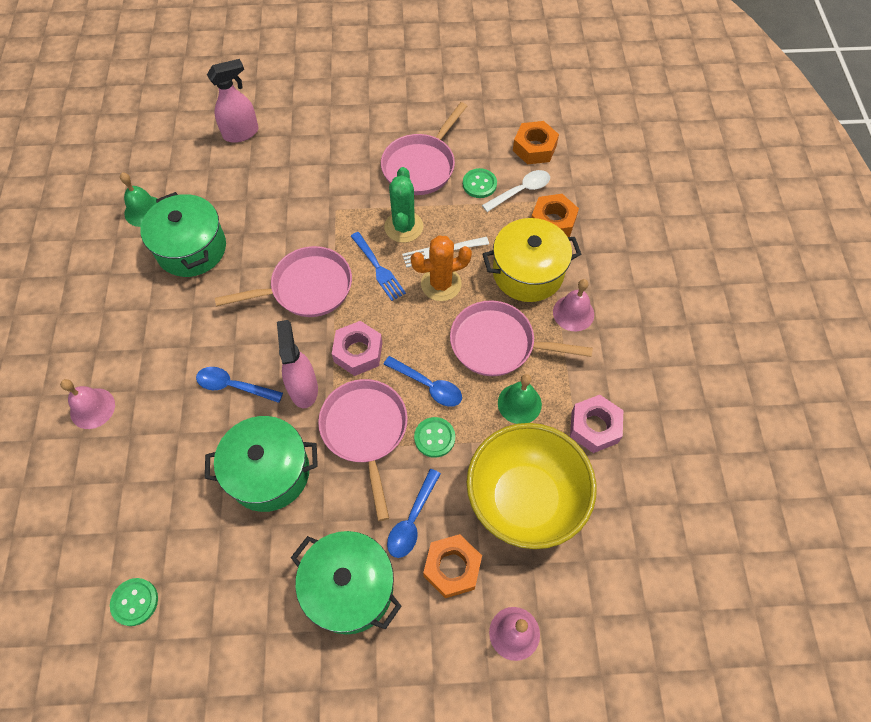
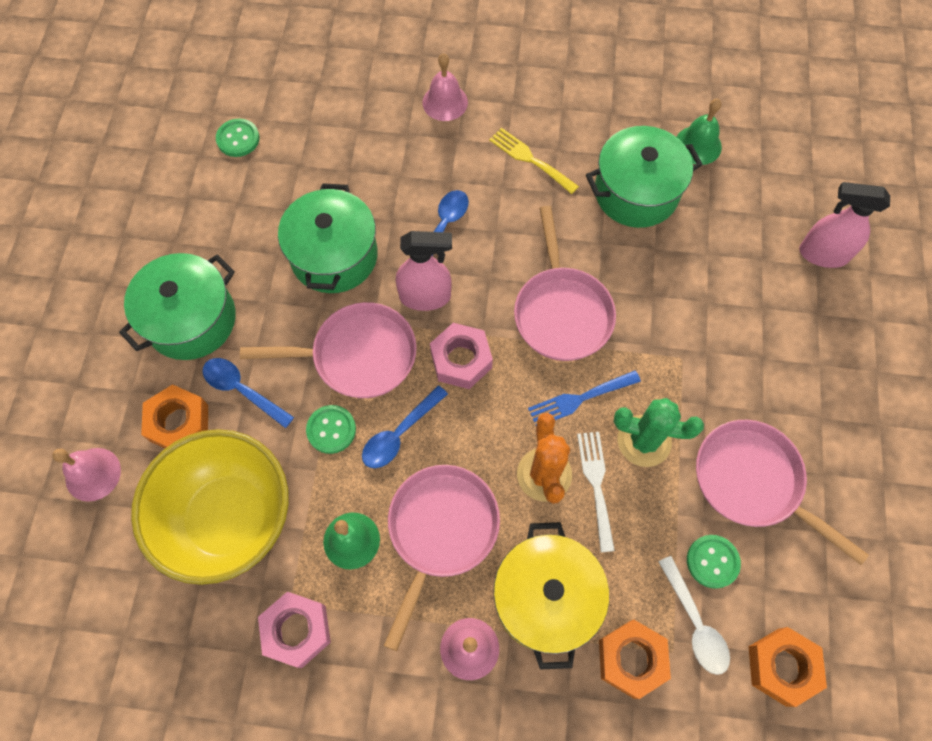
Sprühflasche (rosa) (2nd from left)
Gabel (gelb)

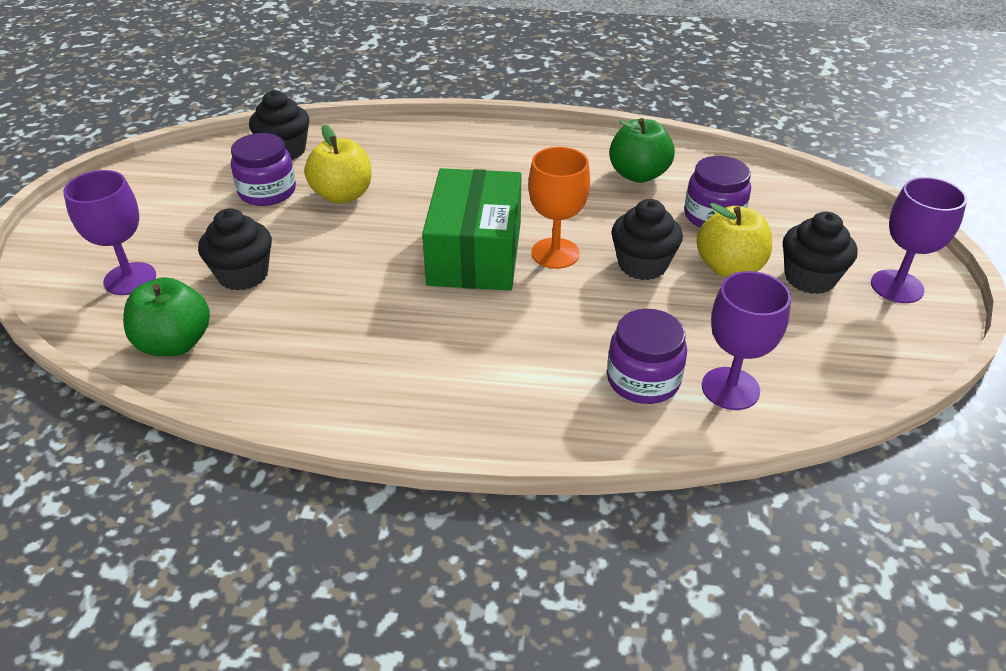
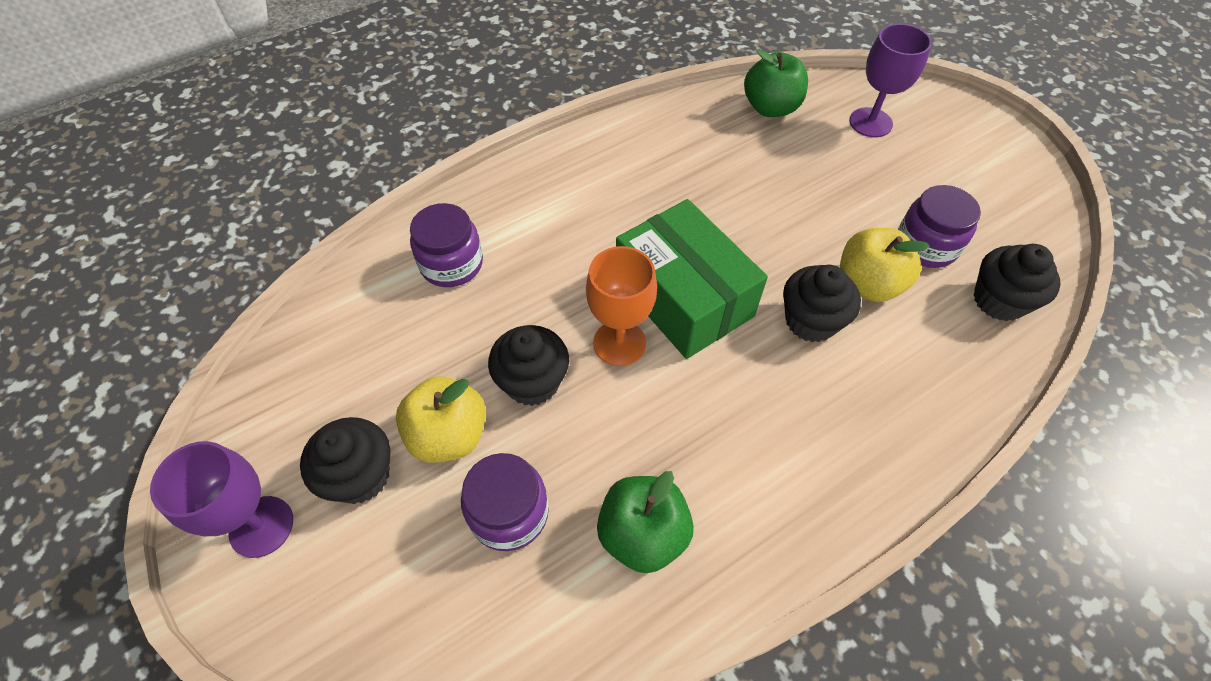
Muffin (schwarz) (3rd from left)
Kelch (lila) (2nd from left in the first image)

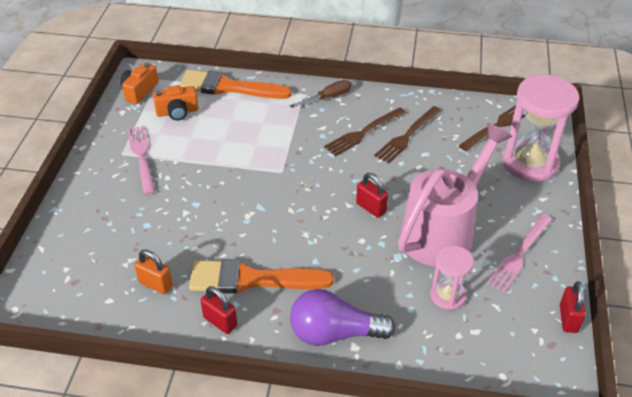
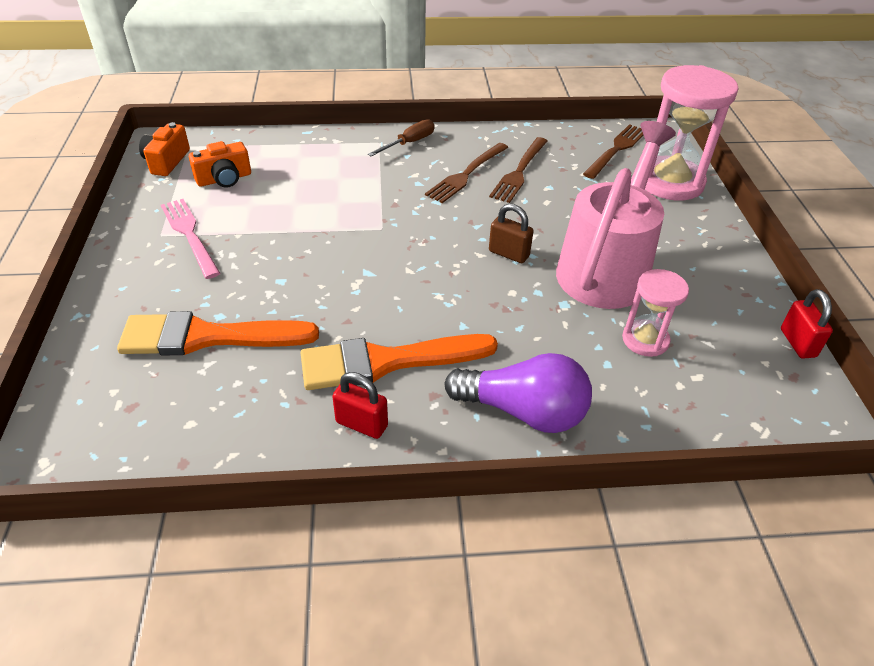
Pinsel (orange) (1st from left)
Vorhängeschloss (braun)
Gabel (rosa) (2nd from left in the first image)
Vorhängeschloss (orange)
Glühbirne (lila)

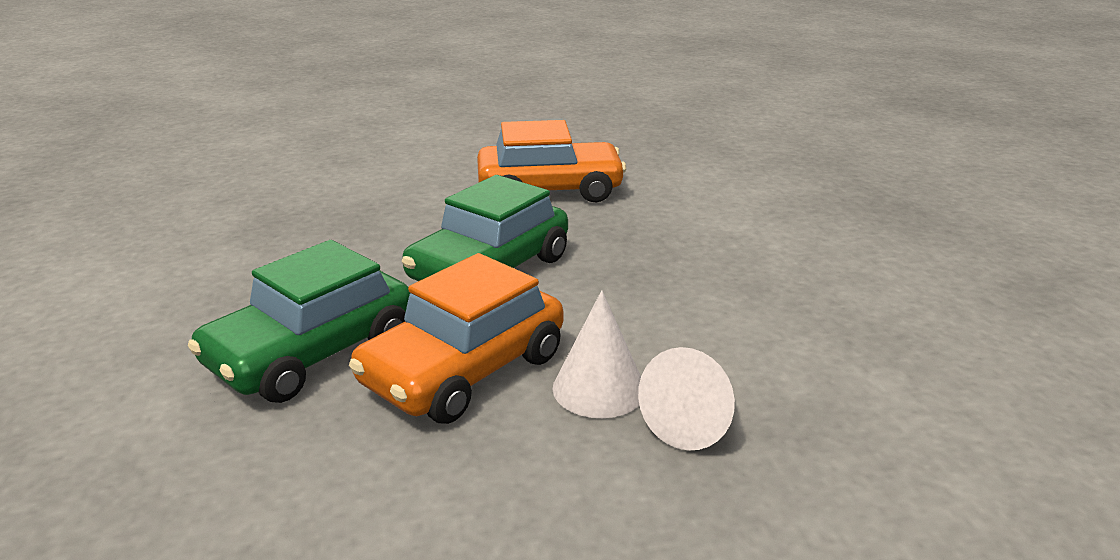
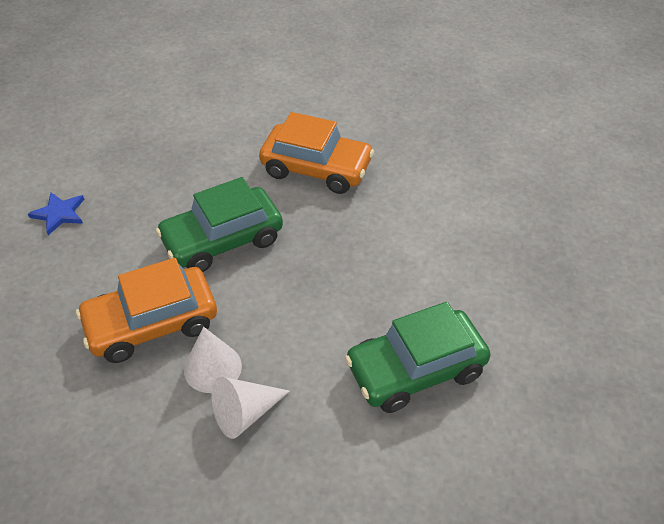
Auto (grün) (2nd from left)
Stern (blau)

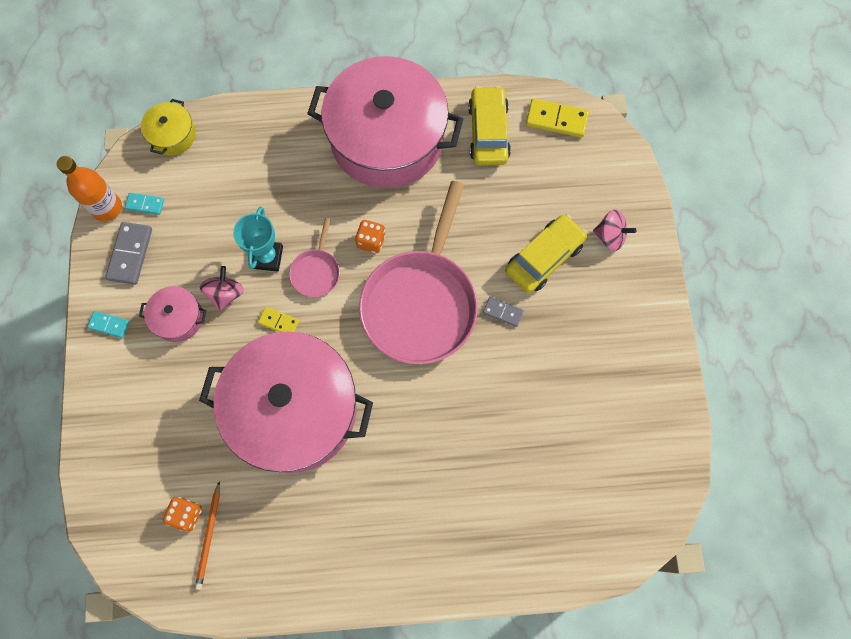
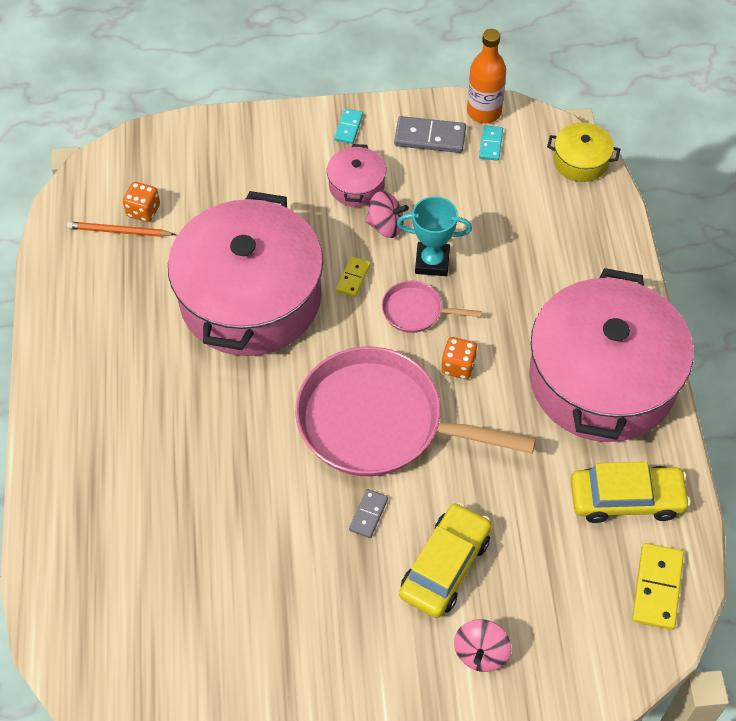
Auto (gelb) (1st from left)

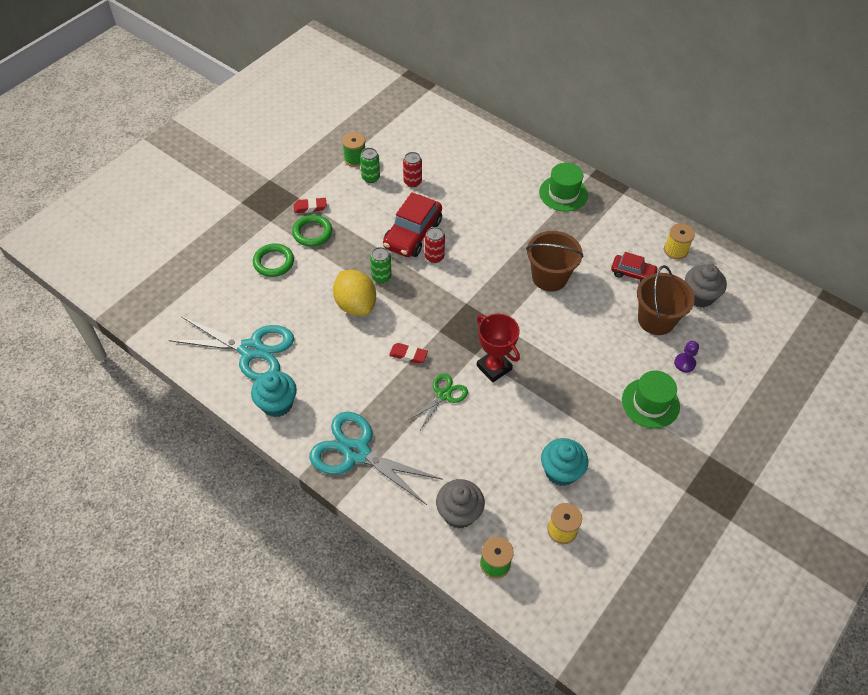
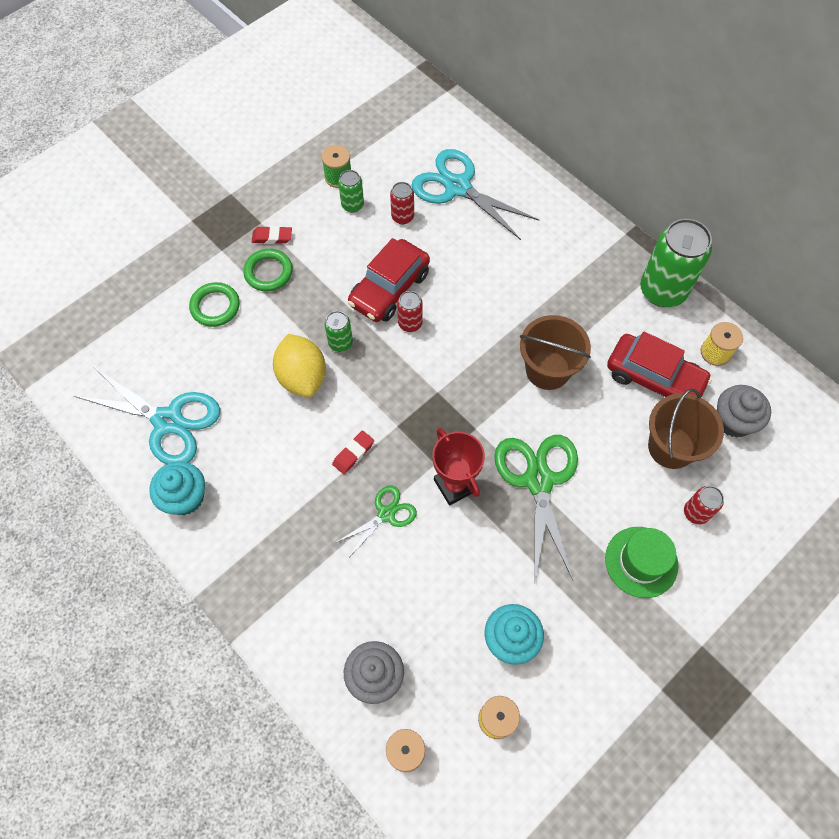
Hut (grün) (1st from left in the first image)
Auto (rot) (2nd from left)
Dose (rot) (3rd from left)
Radiergummi (rot) (2nd from left)
Schere (türkis) (2nd from left)
Dose (grün) (3rd from left)
Schere (grün) (2nd from left)

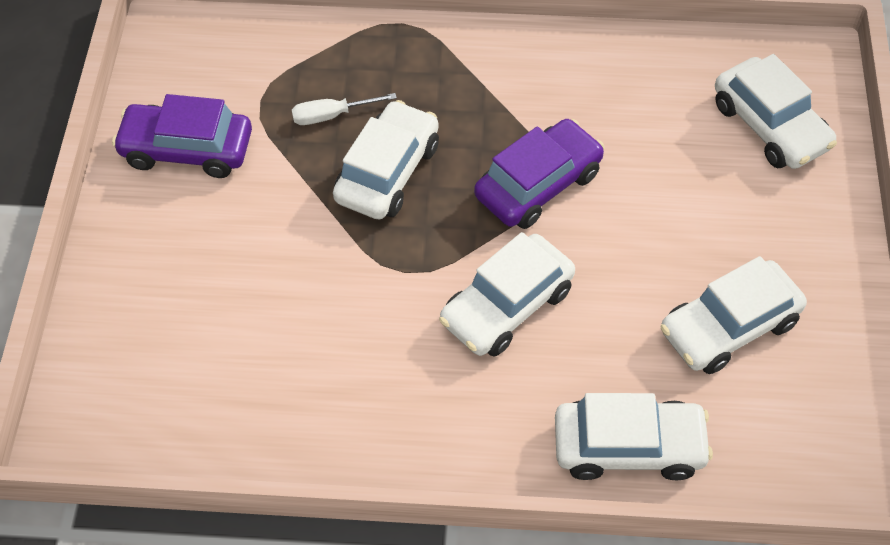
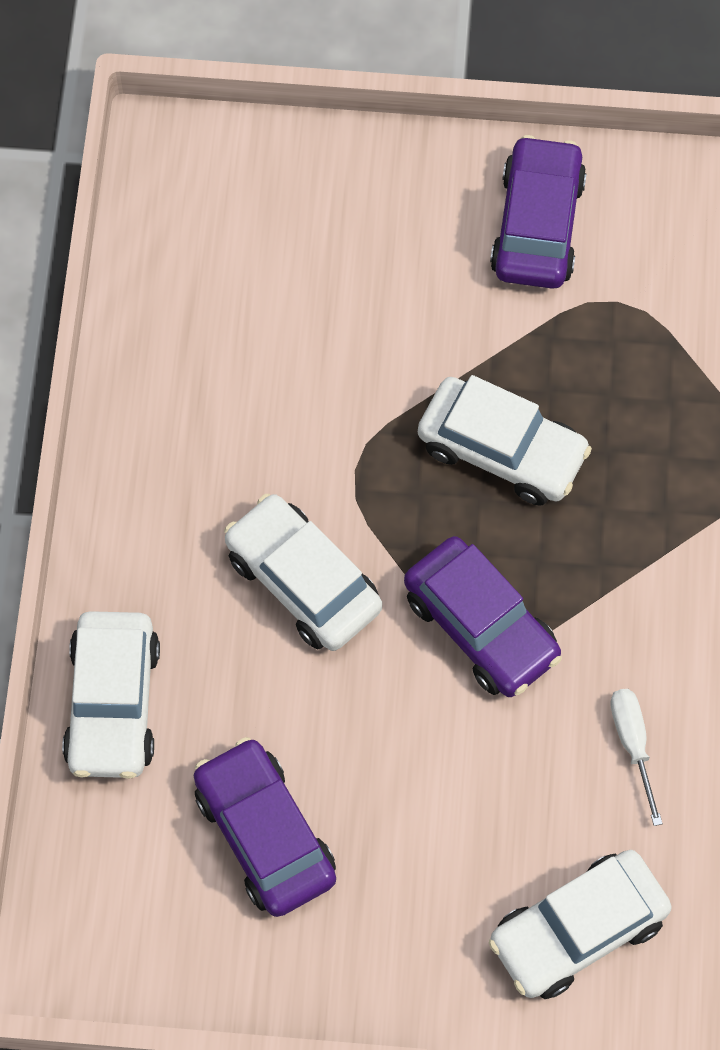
Schraubenzieher (weiß)
Auto (lila) (1st from left)

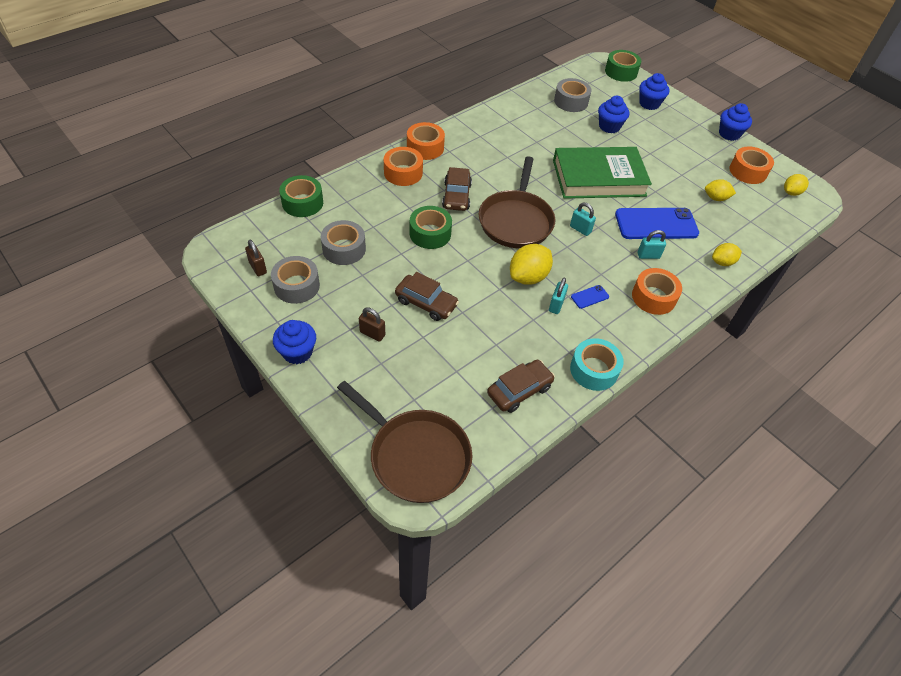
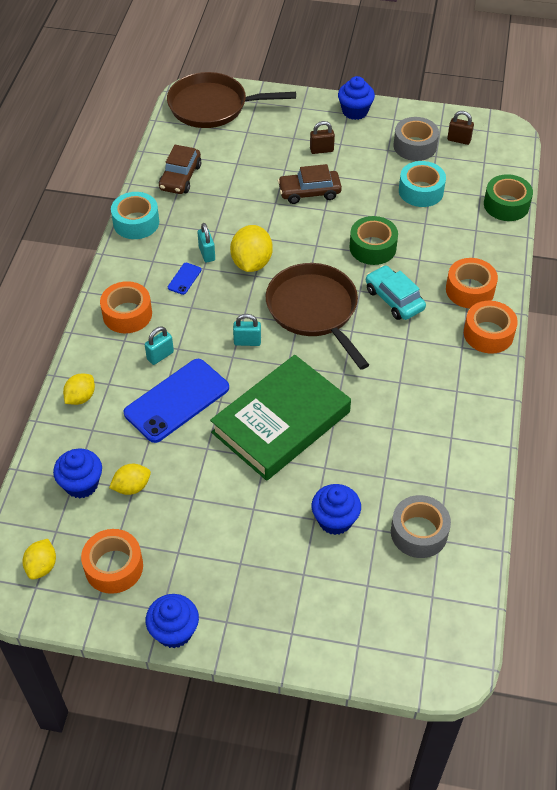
Klebeband (grün) (3rd from left in the first image)
Muffin (blau) (1st from left)
Auto (türkis)
Klebeband (türkis) (2nd from left)

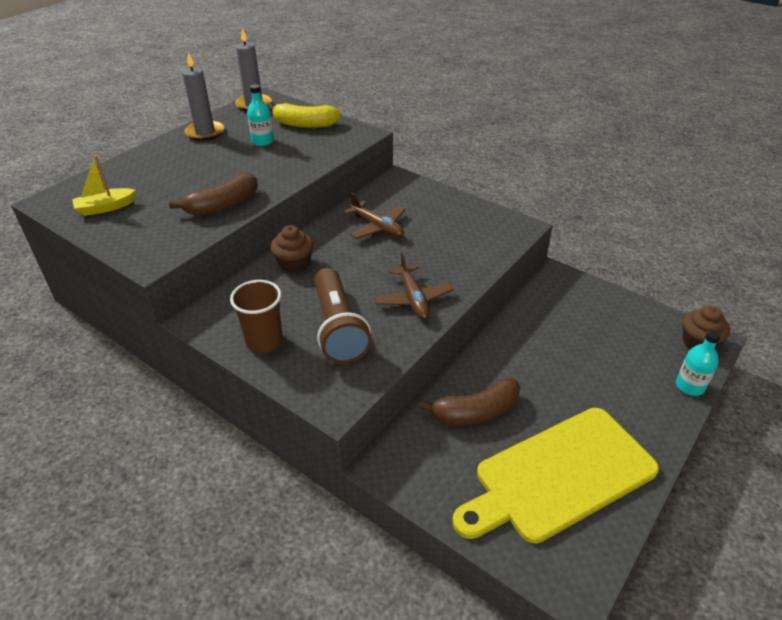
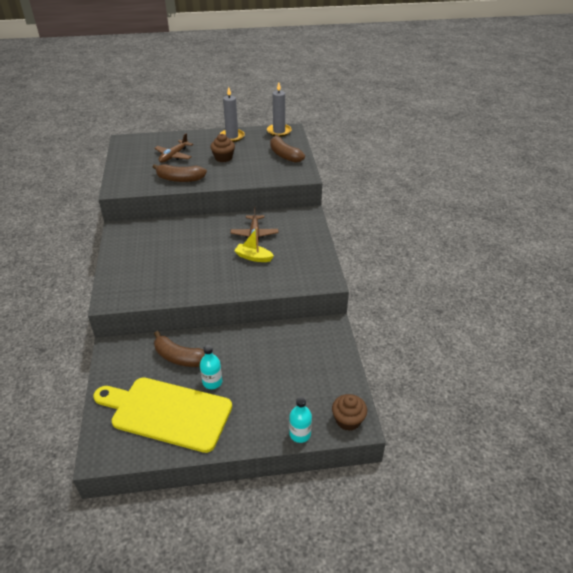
Flasche (türkis) (1st from left)
Banane (braun) (3rd from left)
Boot (gelb)
Muffin (braun) (1st from left)
Flugzeug (braun) (1st from left)
Taschenlampe (braun)
Becher (braun)

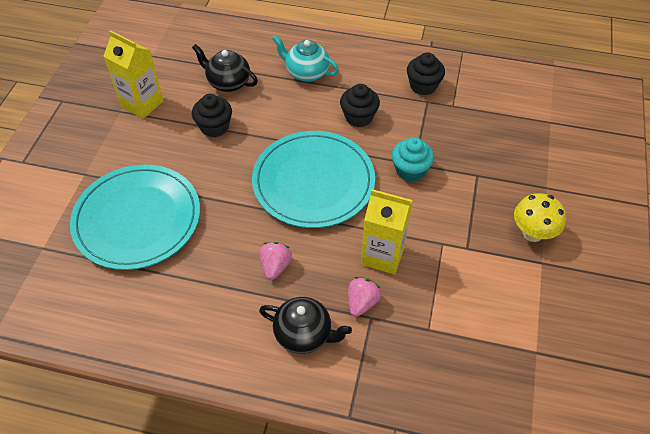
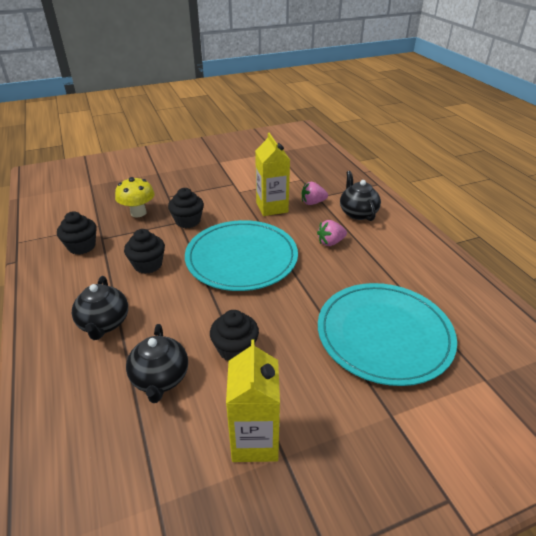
Teekanne (schwarz) (1st from left)
Muffin (schwarz) (3rd from left)
Pilz (gelb)

